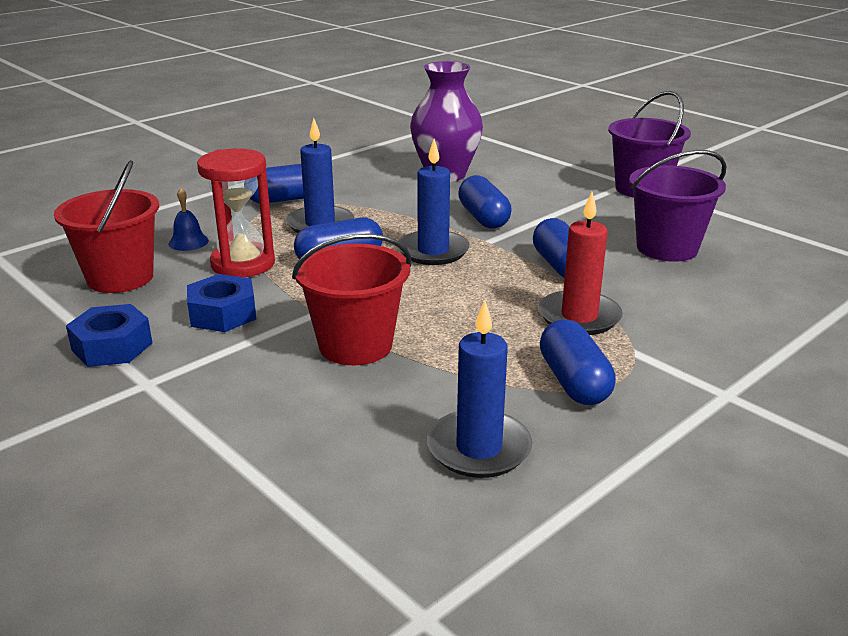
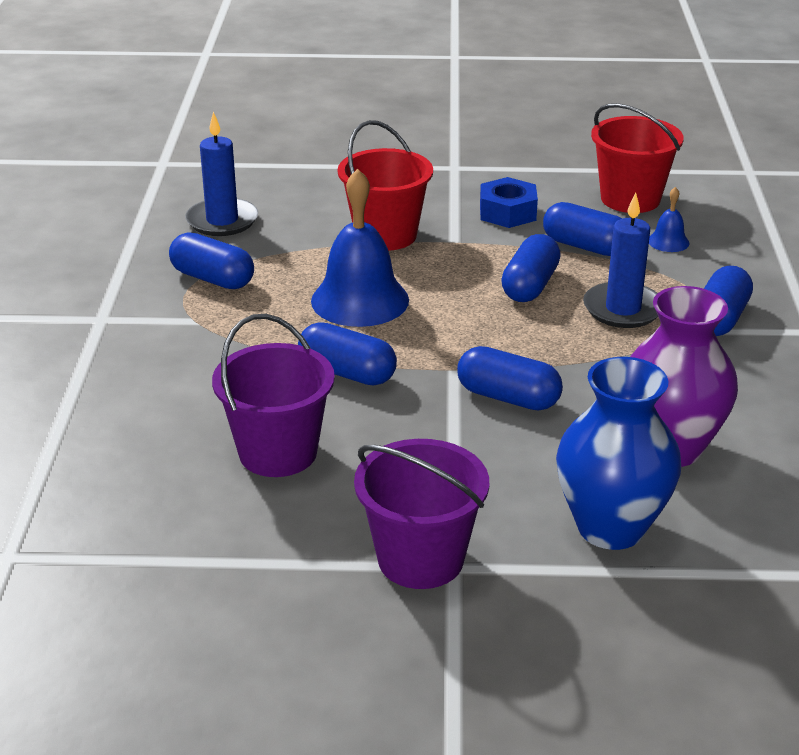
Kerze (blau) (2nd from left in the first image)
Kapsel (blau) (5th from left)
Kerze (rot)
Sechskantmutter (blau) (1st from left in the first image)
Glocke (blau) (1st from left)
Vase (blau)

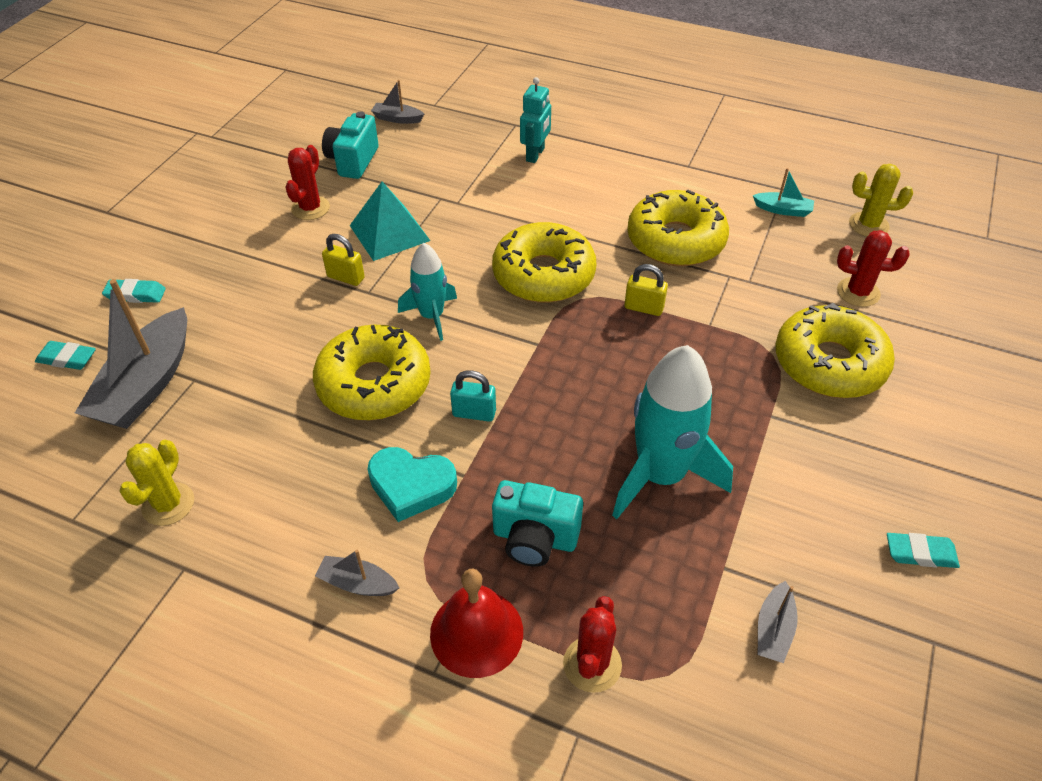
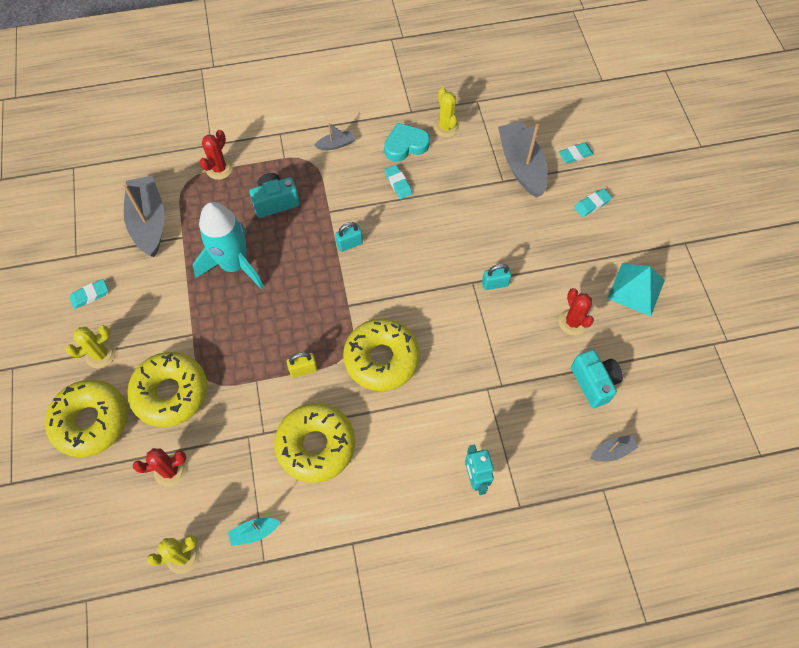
Pyramide (türkis)
Vorhängeschloss (türkis) (2nd from left)
Rakete (türkis) (1st from left in the first image)
Donut (gelb) (1st from left)
Herz (türkis)
Glocke (rot)
Boot (grau) (1st from left)
Kaktus (rot) (2nd from left)
Radiergummi (türkis) (2nd from left)
Kaktus (gelb) (1st from left)

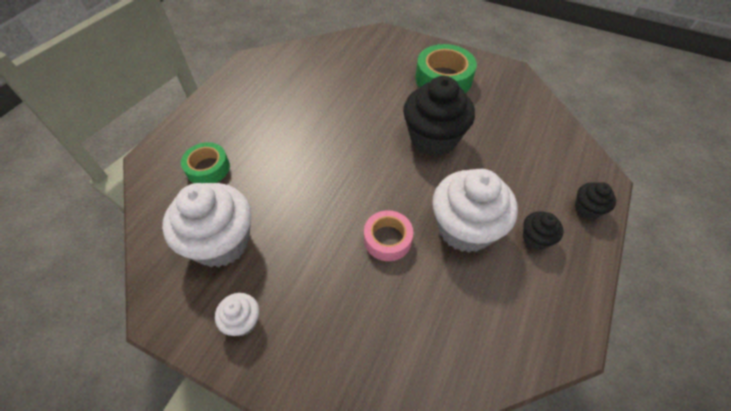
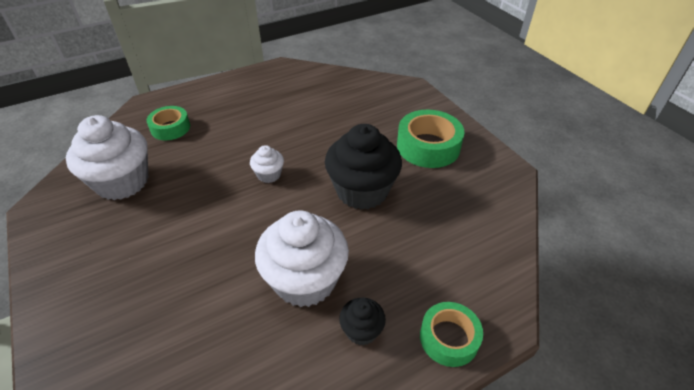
Klebeband (grün) (3rd from left)
Klebeband (rosa)
Muffin (weiß) (2nd from left)

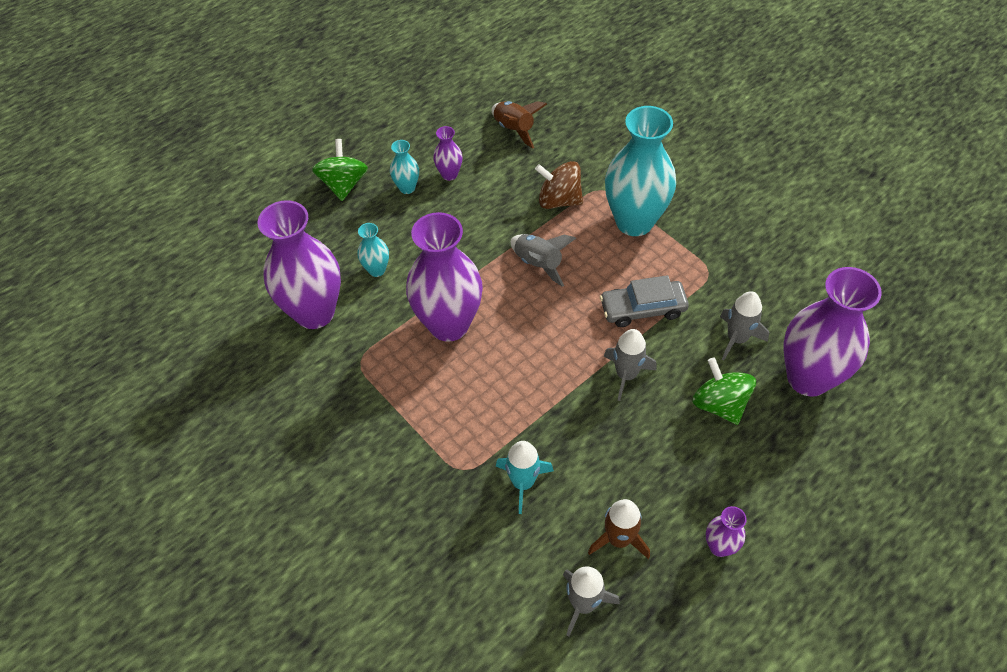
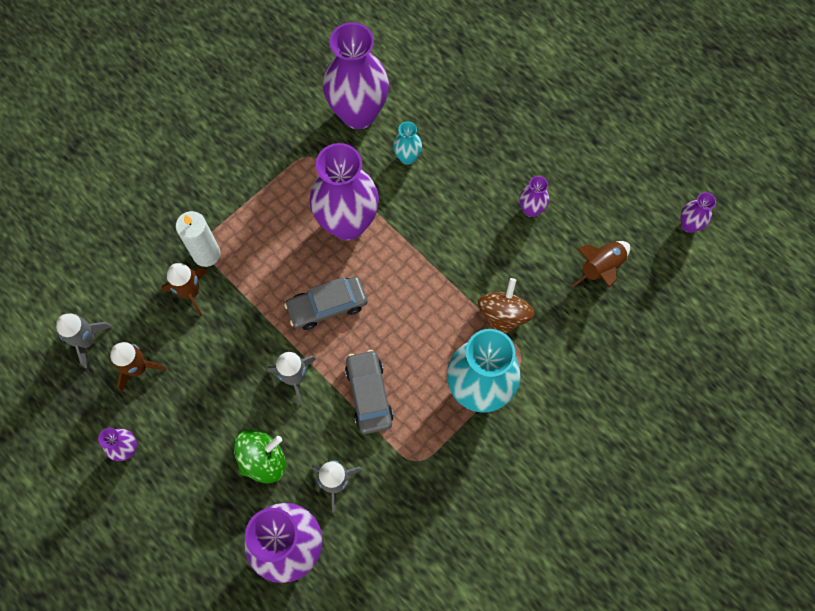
Kreisel (grün) (1st from left in the first image)
Vase (türkis) (2nd from left in the first image)
Rakete (grau) (1st from left in the first image)
Rakete (braun) (2nd from left)
Vase (lila) (6th from left)
Kerze (weiß)
Auto (grau) (1st from left)

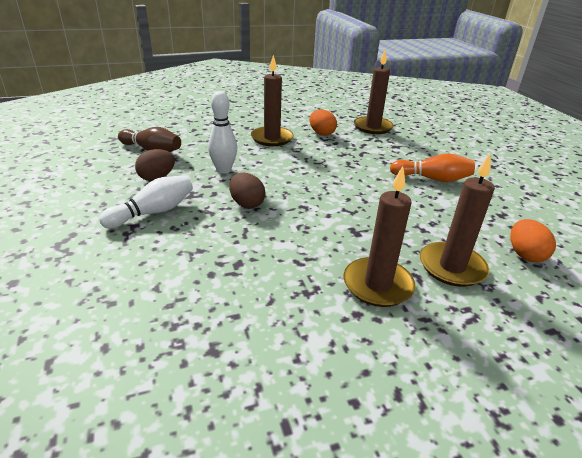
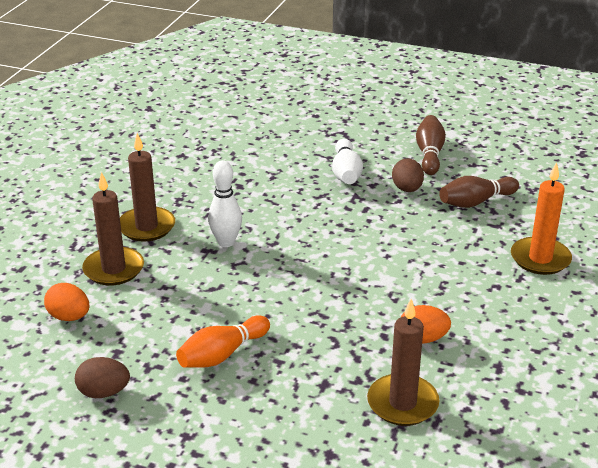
Kerze (braun) (1st from left in the first image)
Bowlingkegel (weiß) (1st from left)
Ei (braun) (1st from left)
Bowlingkegel (braun) (1st from left)
Kerze (orange)

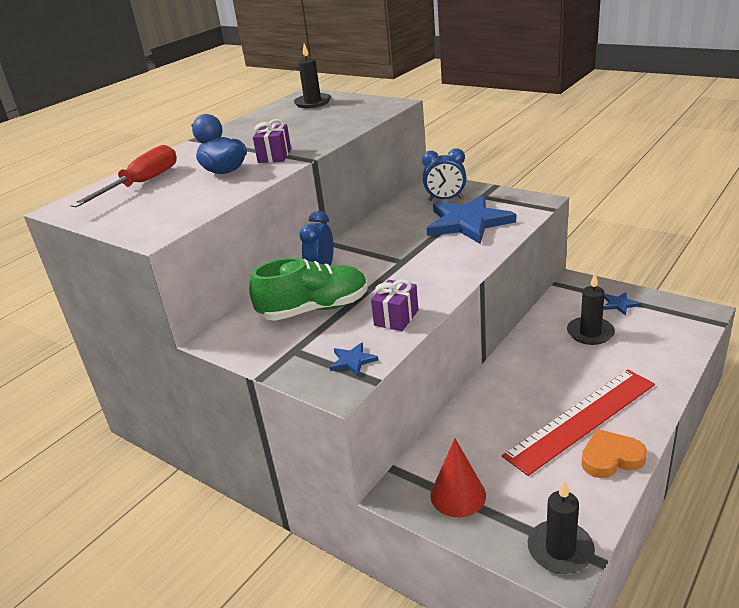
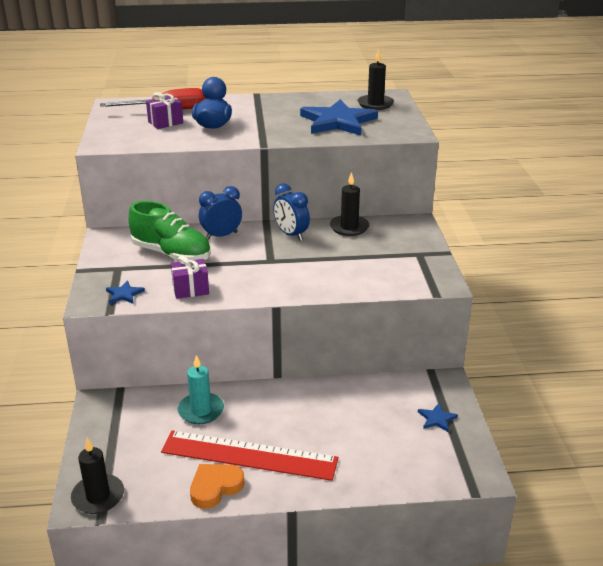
Geschenk (lila) (1st from left)
Wecker (blau) (2nd from left)
Stern (blau) (2nd from left)
Kerze (schwarz) (2nd from left)
Herz (orange)
Kegel (rot)
Kerze (türkis)

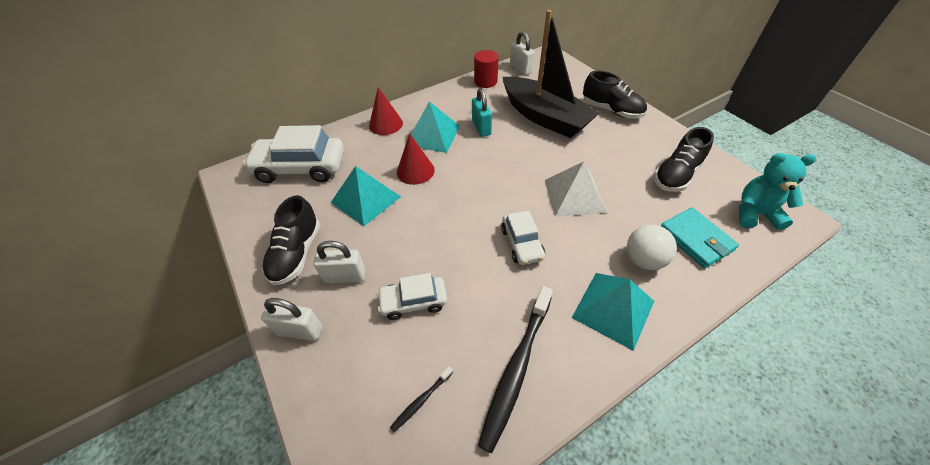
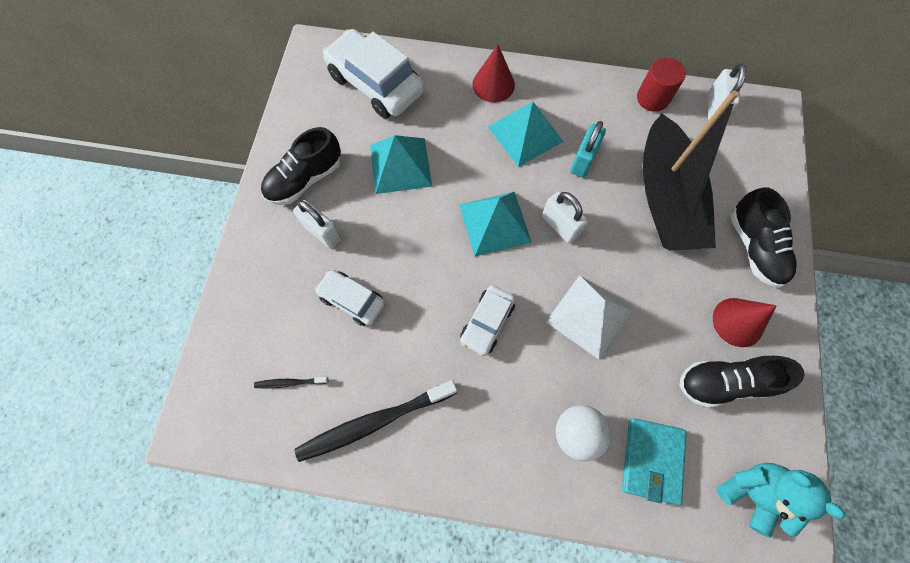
Kegel (rot) (2nd from left)
Pyramide (türkis) (2nd from left)
Vorhängeschloss (weiß) (2nd from left)

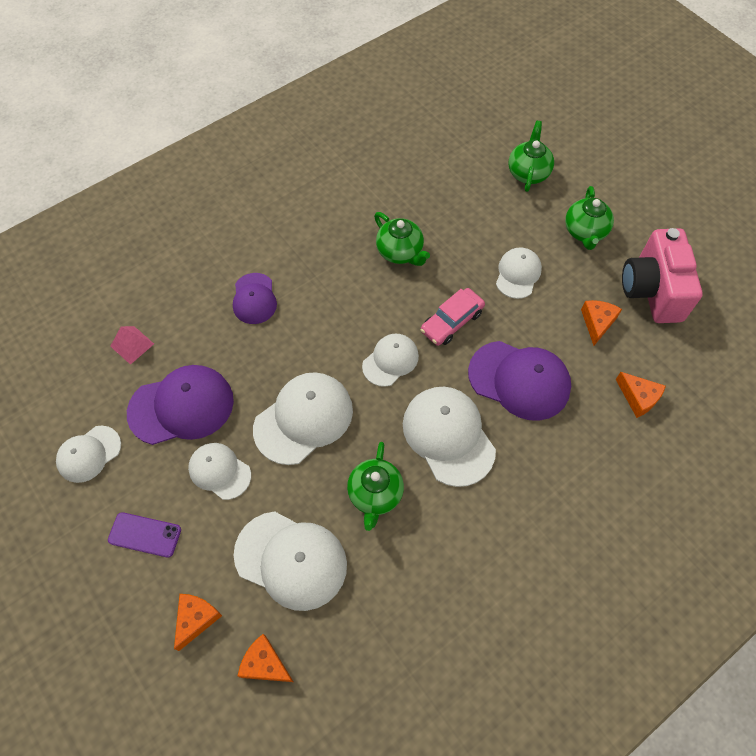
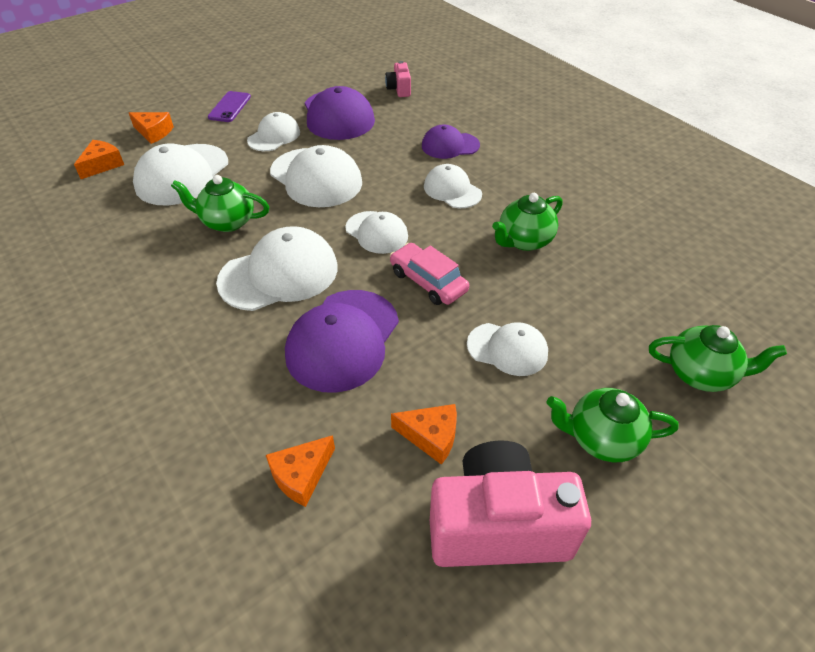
Kamera (rosa) (1st from left)
Kappe (weiß) (6th from left)

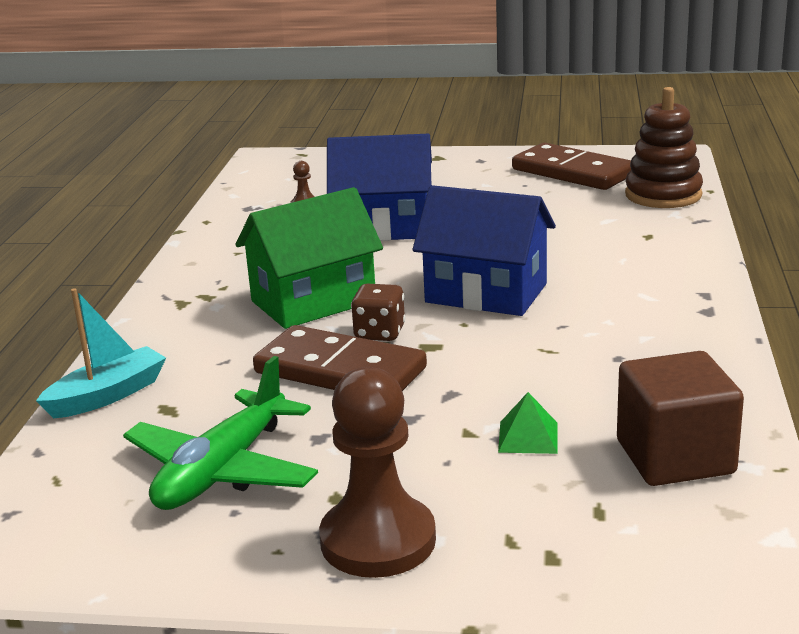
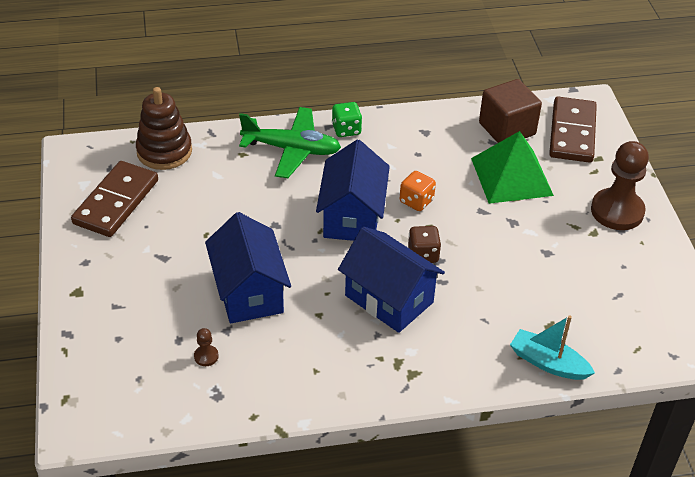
Haus (blau) (3rd from left)
Dominostein (braun) (2nd from left)
Flugzeug (grün)
Pyramide (grün)
Spielwürfel (grün)
Spielwürfel (orange)

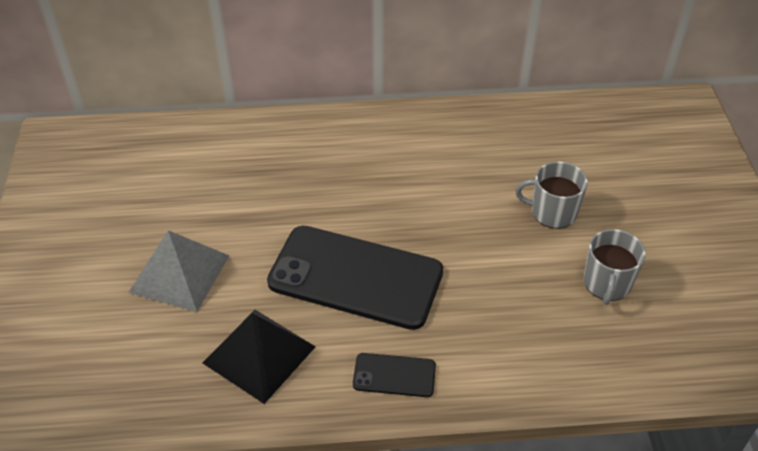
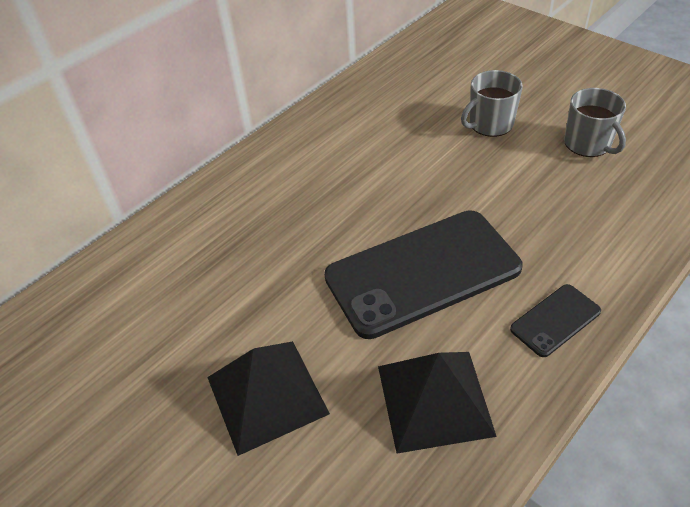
Pyramide (schwarz) (1st from left)

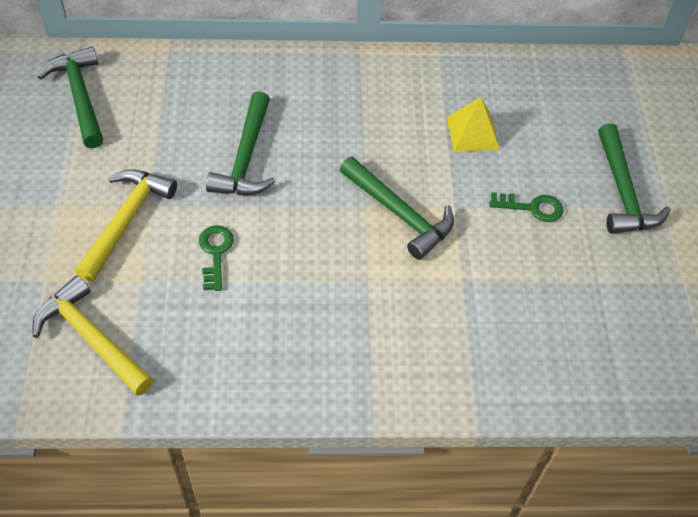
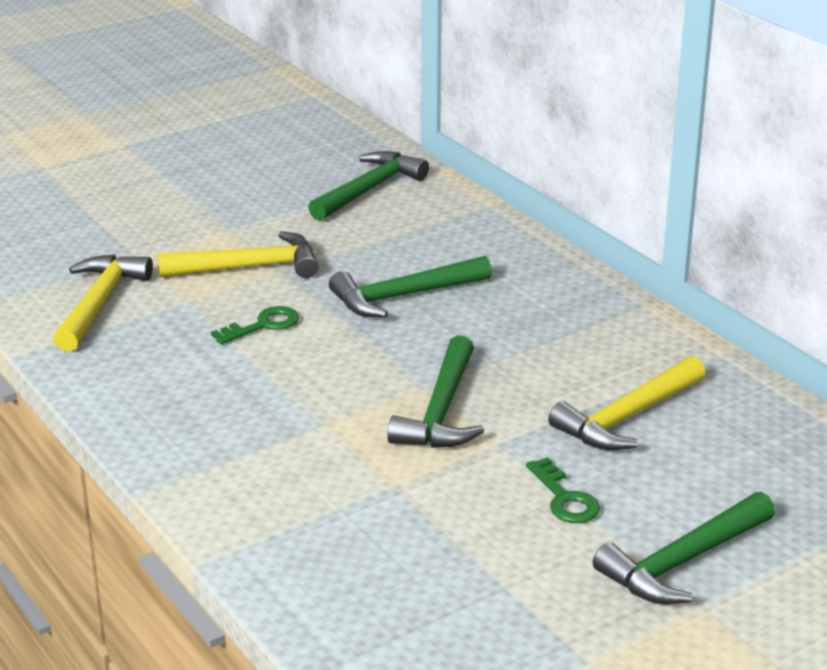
Hammer (gelb) (3rd from left)

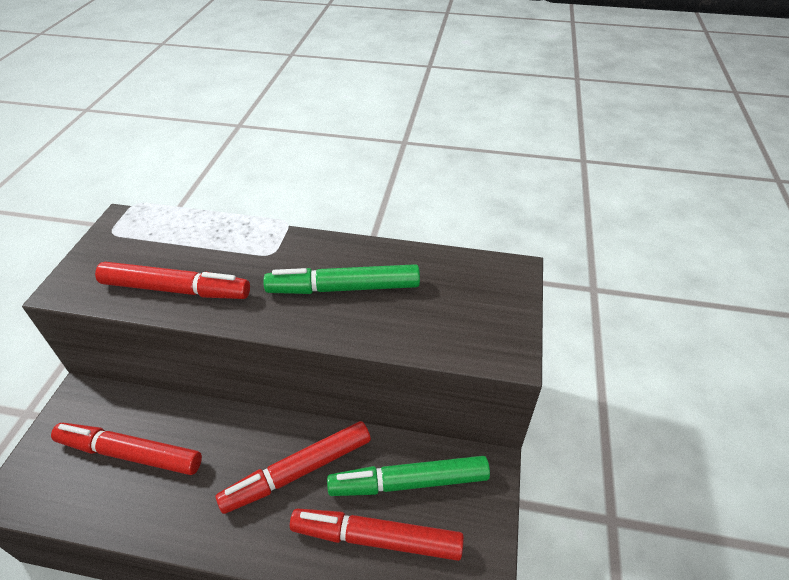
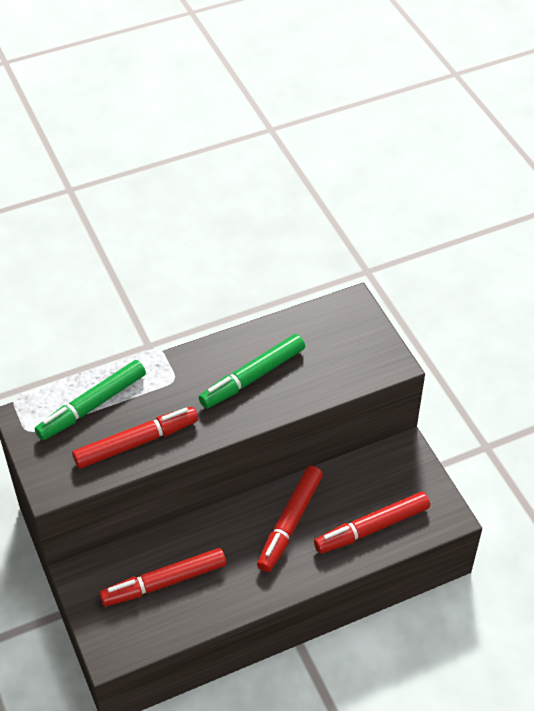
Filzstift (grün) (1st from left)

